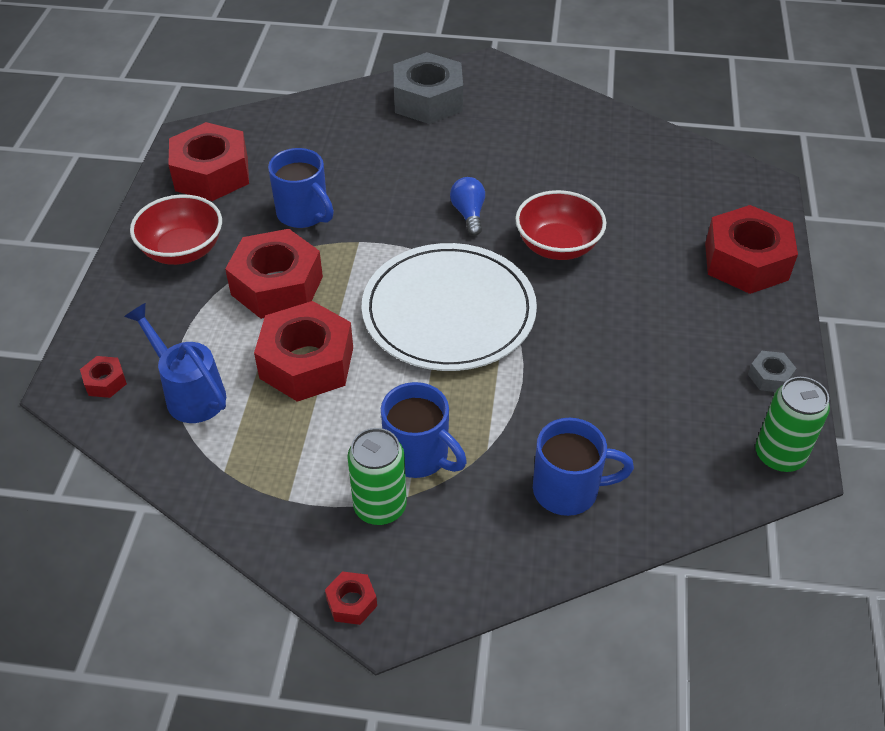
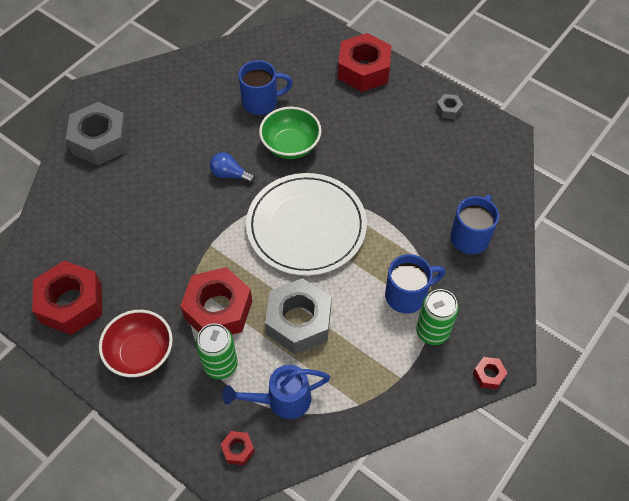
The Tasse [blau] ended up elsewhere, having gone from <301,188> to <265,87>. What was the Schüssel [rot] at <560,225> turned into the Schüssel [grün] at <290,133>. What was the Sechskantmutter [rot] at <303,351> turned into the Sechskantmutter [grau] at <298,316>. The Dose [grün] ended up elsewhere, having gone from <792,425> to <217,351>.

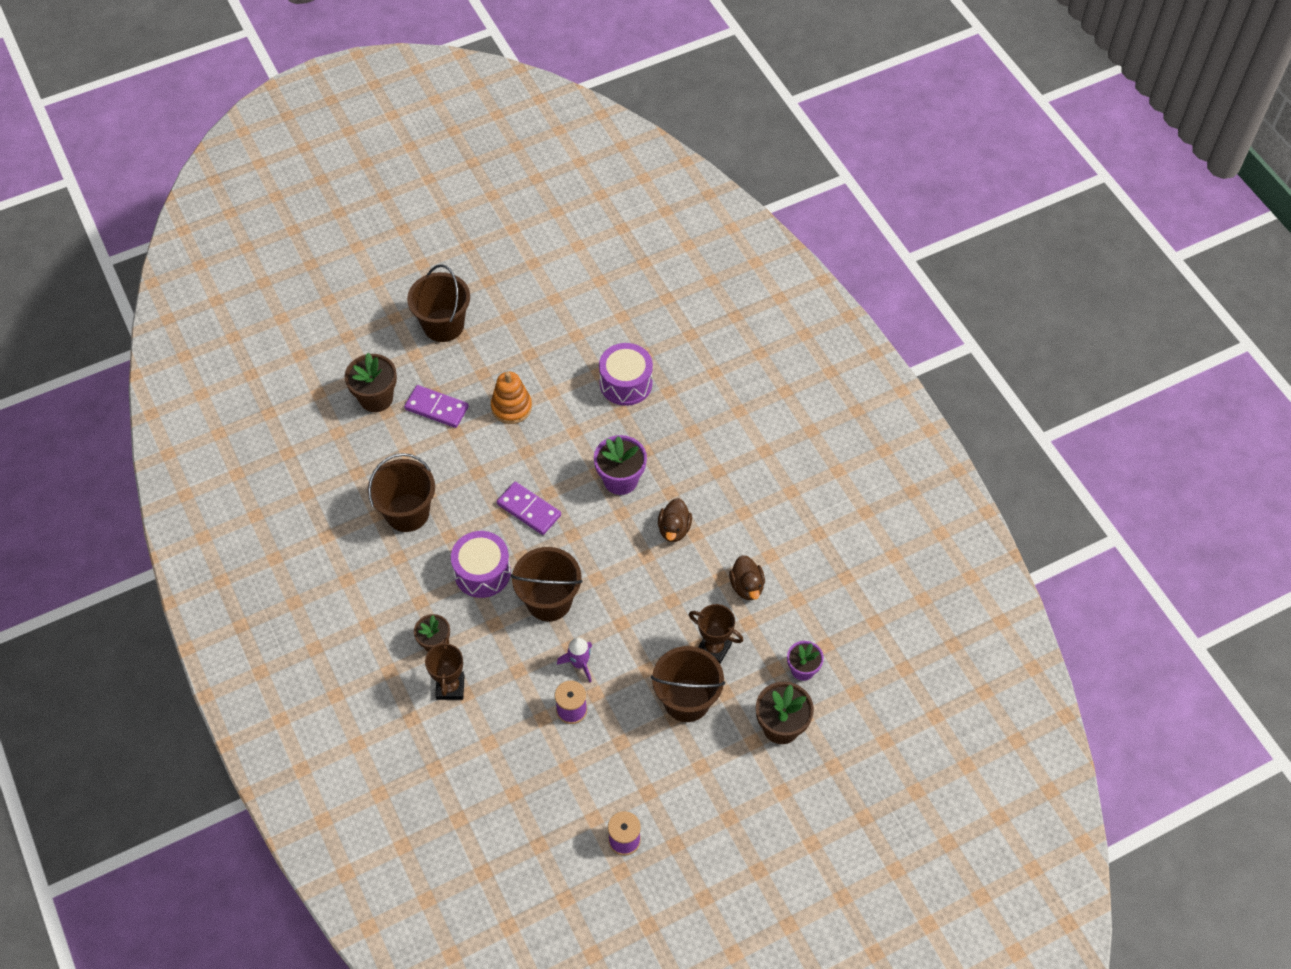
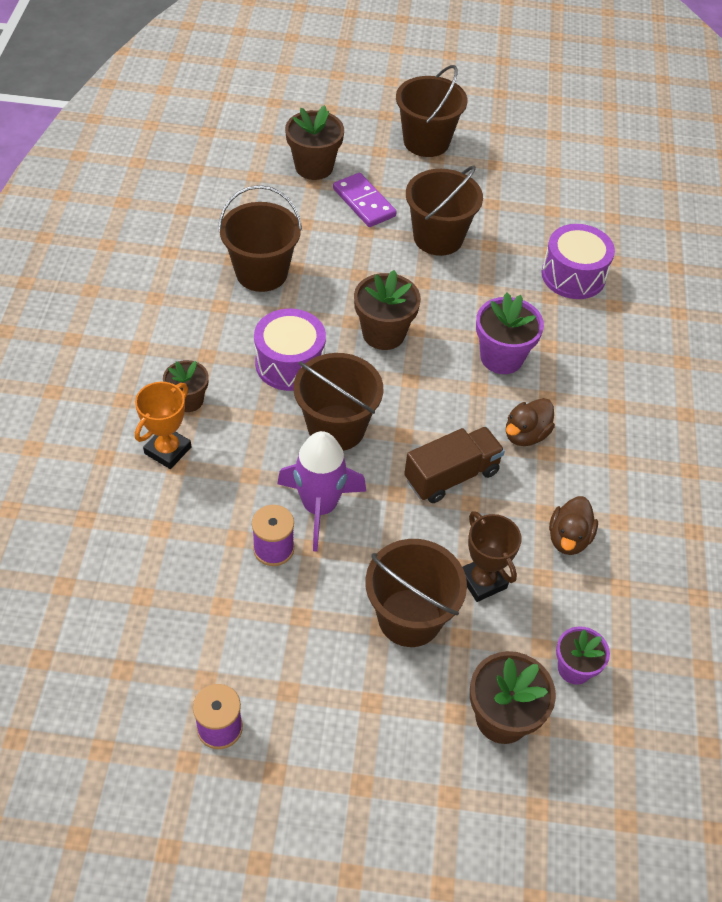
Where the Stapelspielzeug [orange] stood at <511,397>, the Eimer [braun] came to stand at <444,210>. Where the Dominostein [lila] stood at <529,508>, the Blumentopf [braun] came to stand at <387,310>. What was the Pokal [braun] at <445,668> turned into the Pokal [orange] at <163,425>. The size of the Rakete [lila] at <574,659> changed by a factor of 1.71. The second view gained the Lastwagen [braun] at <454,465>.

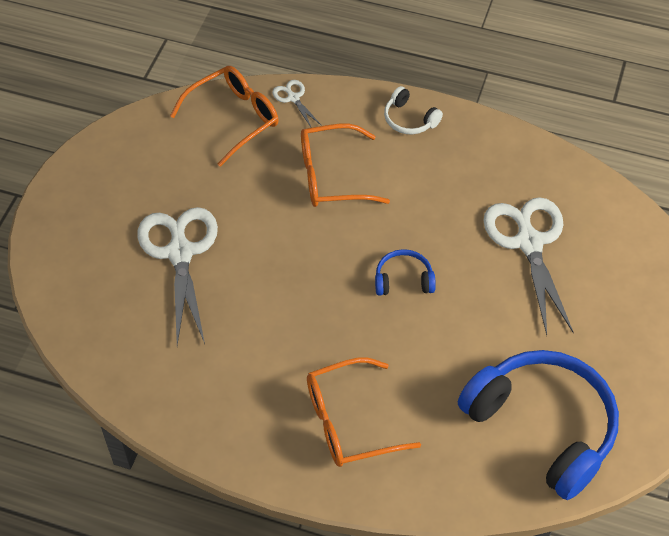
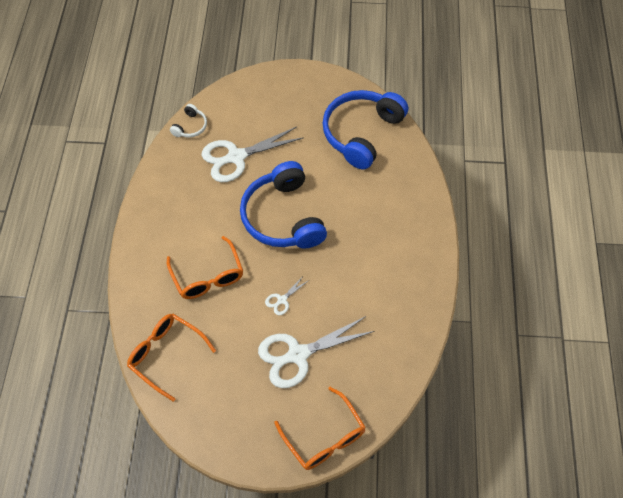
The Schere [weiß] ended up elsewhere, having gone from <296,103> to <287,295>. The Kopfhörer [weiß] ended up elsewhere, having gone from <413,110> to <188,121>. The size of the Kopfhörer [blau] at <405,272> changed by a factor of 2.30. The Brille [orange] ended up elsewhere, having gone from <364,412> to <320,428>.

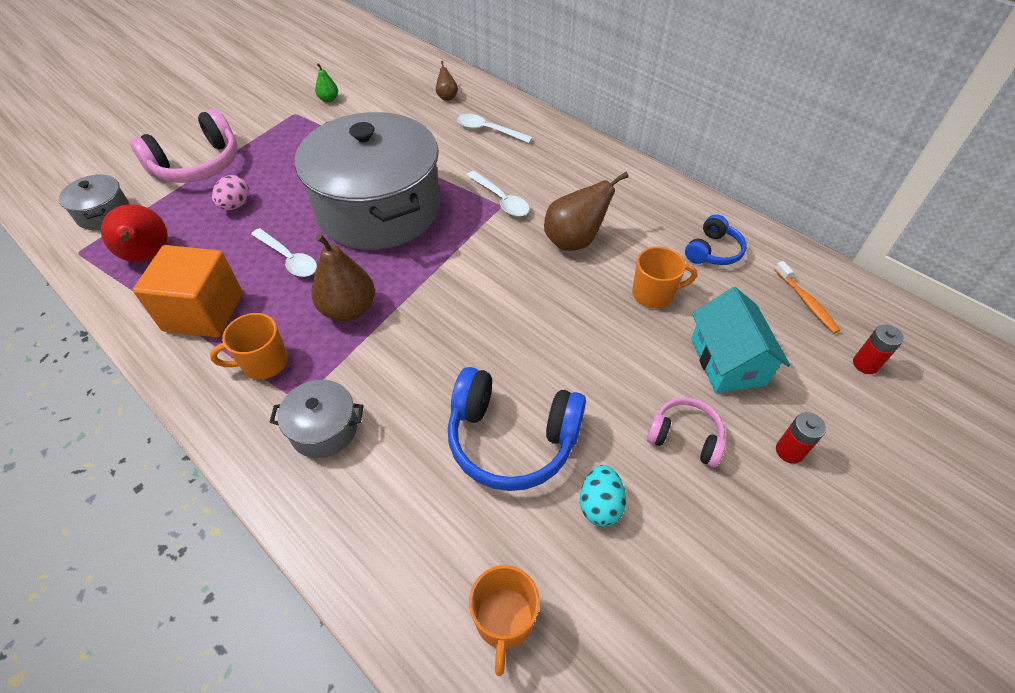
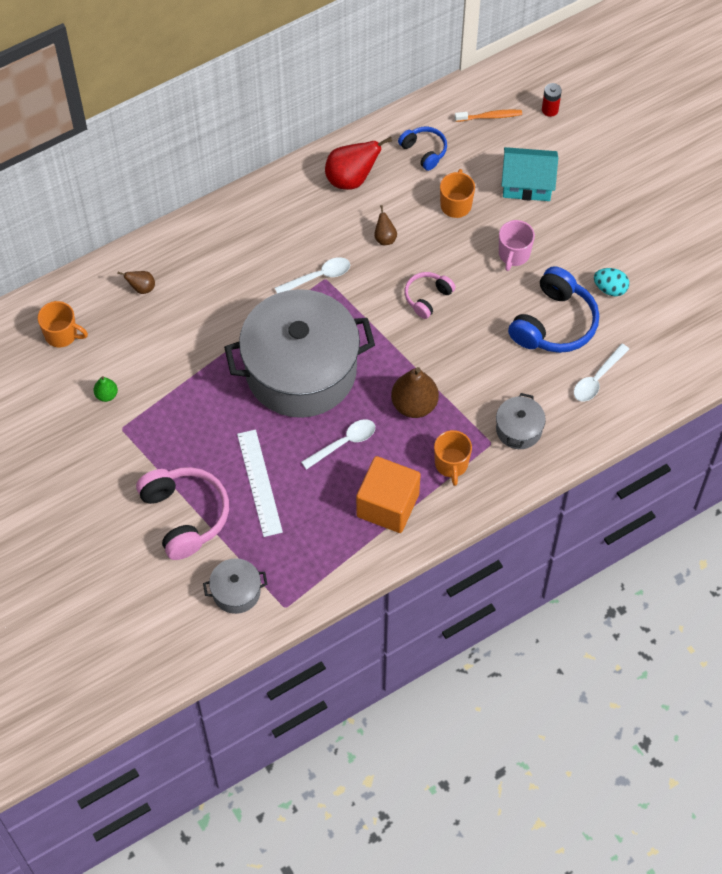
The Löffel [weiß] ended up elsewhere, having gone from <495,128> to <601,373>. The size of the Birne [braun] at <586,211> changed by a factor of 0.51. Where the Ei [rosa] stood at <230,192>, the Lineal [weiß] came to stand at <260,483>. The Birne [rot] ended up elsewhere, having gone from <134,233> to <358,163>. The Kopfhörer [rosa] ended up elsewhere, having gone from <686,432> to <430,295>. The second view lost the Batterie [rot] at <801,438>. The Tasse [orange] ended up elsewhere, having gone from <504,620> to <63,324>. The second view gained the Tasse [rosa] at <517,245>.

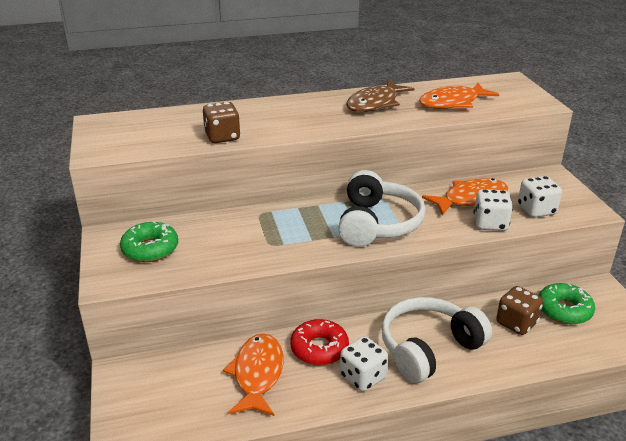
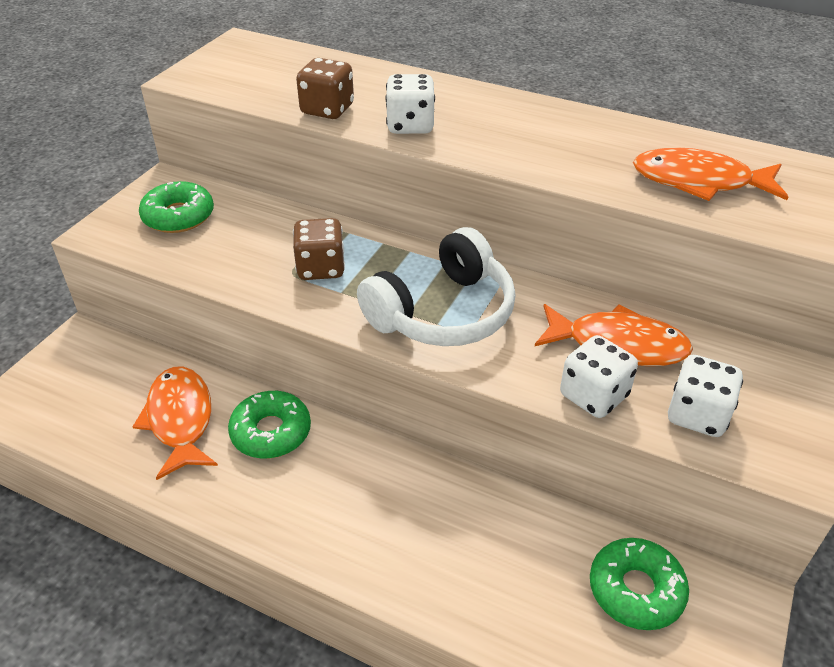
The second view lost the Fisch [braun] at <380,96>. The Spielwürfel [braun] ended up elsewhere, having gone from <519,310> to <319,249>. The second view lost the Kopfhörer [weiß] at <436,340>. What was the Donut [rot] at <319,342> turned into the Donut [grün] at <269,425>. The Fisch [orange] at <253,374> ended up facing another way, 60 degrees counterclockwise from before. The Spielwürfel [weiß] ended up elsewhere, having gone from <364,364> to <410,104>.

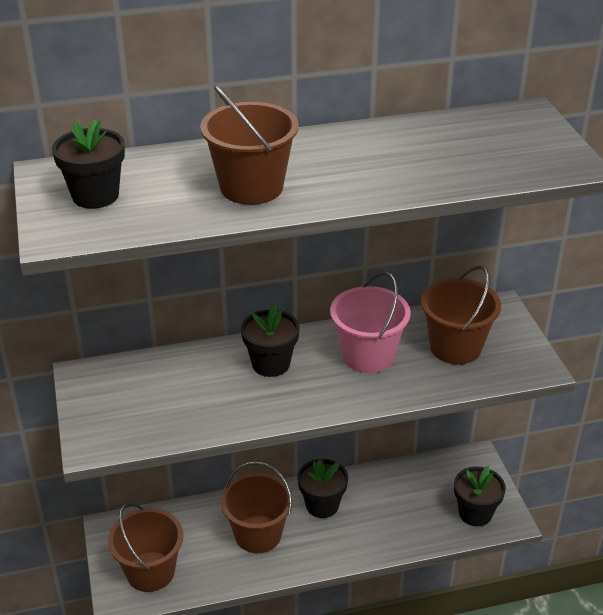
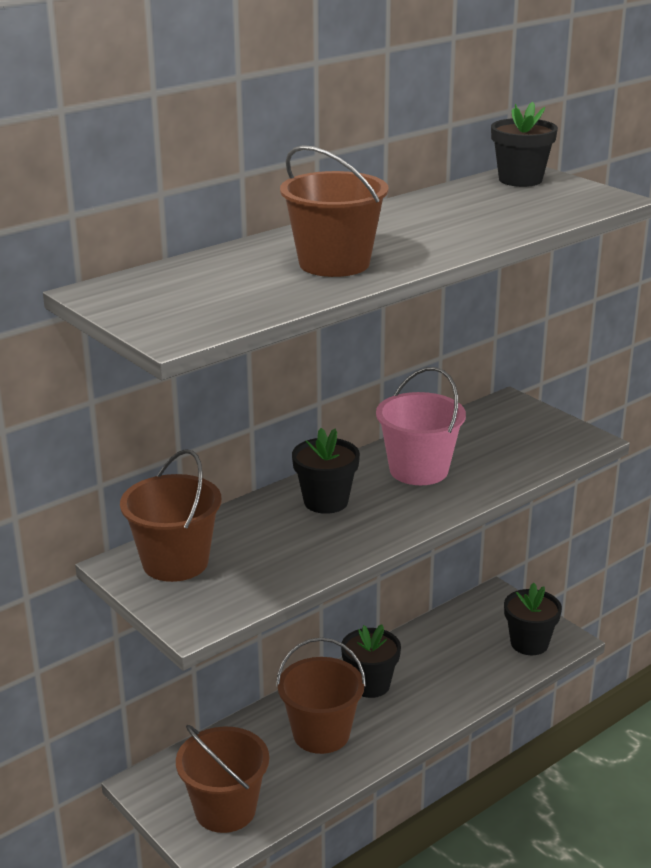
The Blumentopf [schwarz] ended up elsewhere, having gone from <88,164> to <524,144>. The Eimer [braun] ended up elsewhere, having gone from <461,315> to <171,515>.

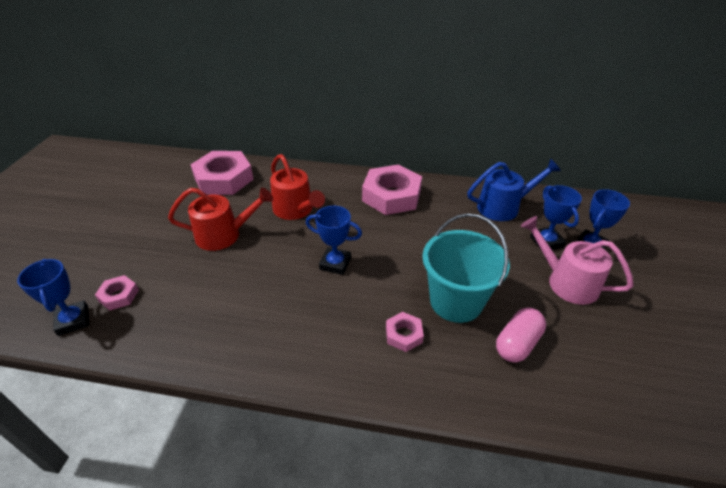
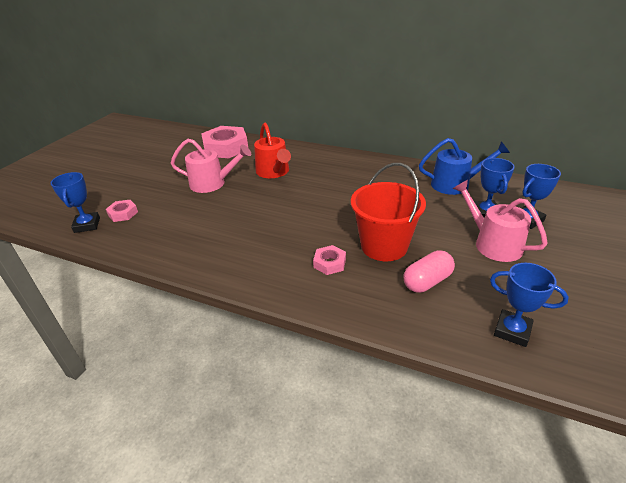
The second view lost the Sechskantmutter [rosa] at <392,189>. What was the Gießkanne [rot] at <220,219> turned into the Gießkanne [rosa] at <211,166>. The Pokal [blau] ended up elsewhere, having gone from <334,240> to <529,305>. What was the Eimer [türkis] at <466,268> turned into the Eimer [rot] at <388,212>.

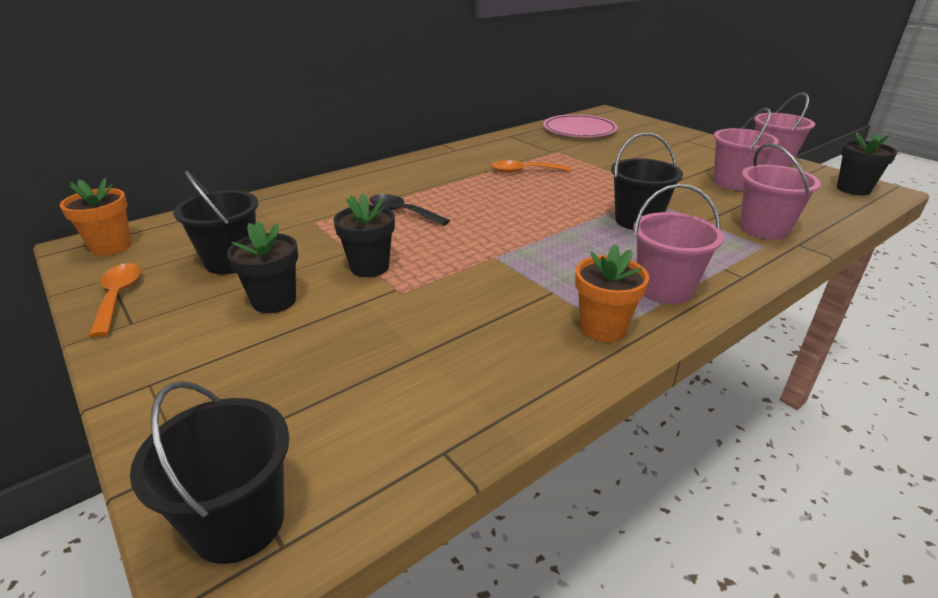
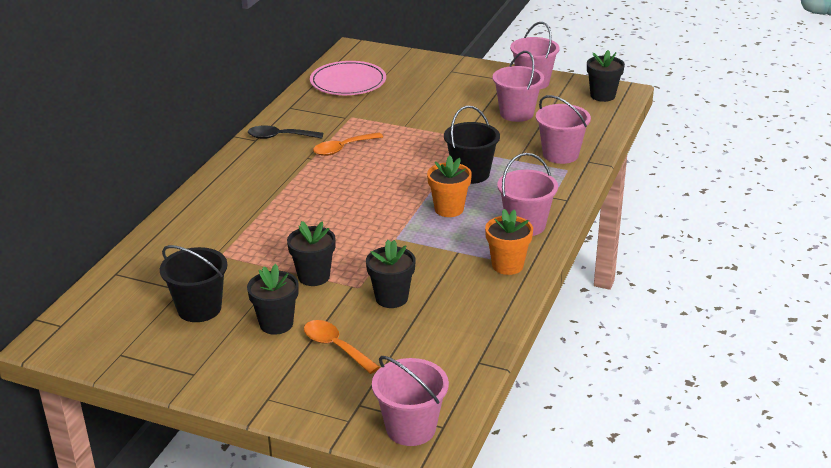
The Blumentopf [orange] ended up elsewhere, having gone from <96,217> to <449,186>. The Löffel [schwarz] ended up elsewhere, having gone from <410,210> to <285,132>. The Löffel [orange] ended up elsewhere, having gone from <115,300> to <342,347>. What was the Eimer [schwarz] at <210,472> turned into the Eimer [rosa] at <410,401>. The second view gained the Blumentopf [schwarz] at <391,274>.

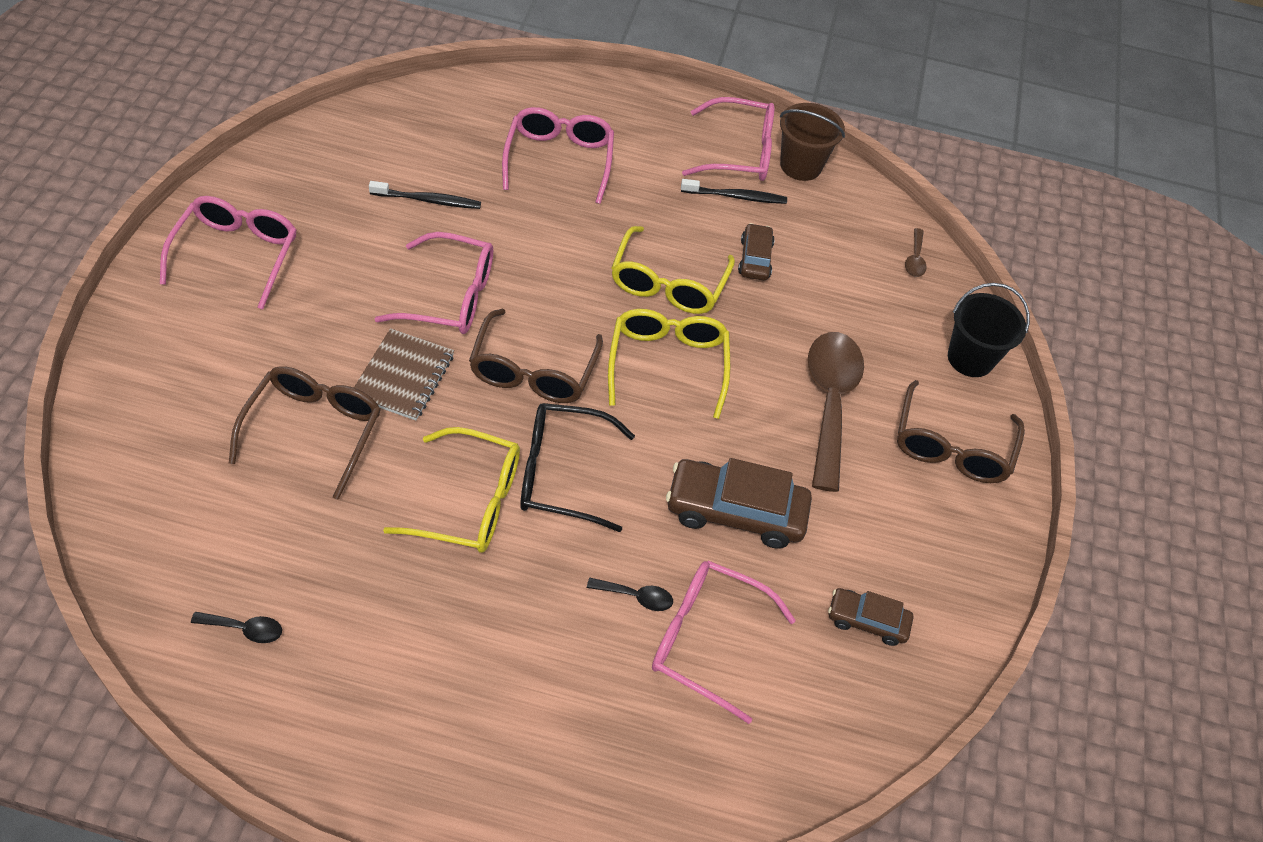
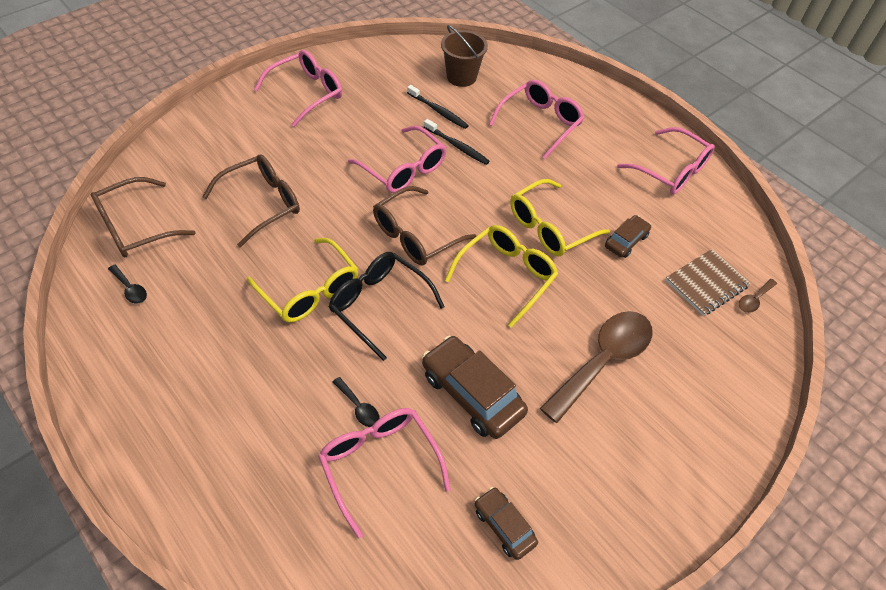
The Eimer [braun] ended up elsewhere, having gone from <812,142> to <464,56>. The Zahnbürste [schwarz] ended up elsewhere, having gone from <734,191> to <457,142>. The second view lost the Eimer [schwarz] at <989,330>. The Notizbuch [braun] ended up elsewhere, having gone from <404,374> to <708,282>. The Brille [braun] ended up elsewhere, having gone from <961,431> to <143,217>.

